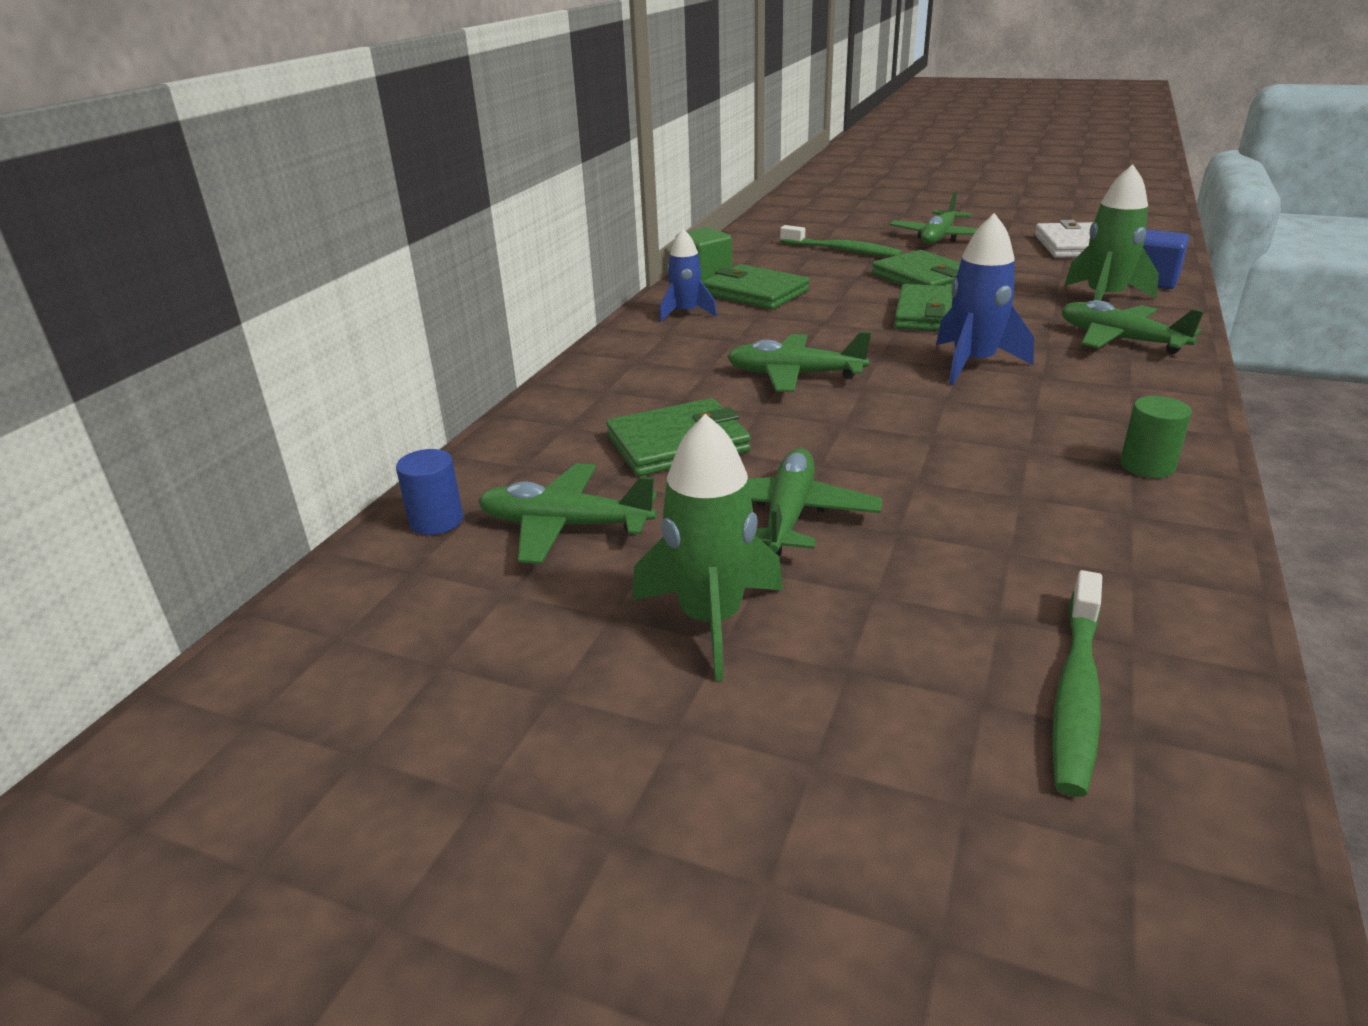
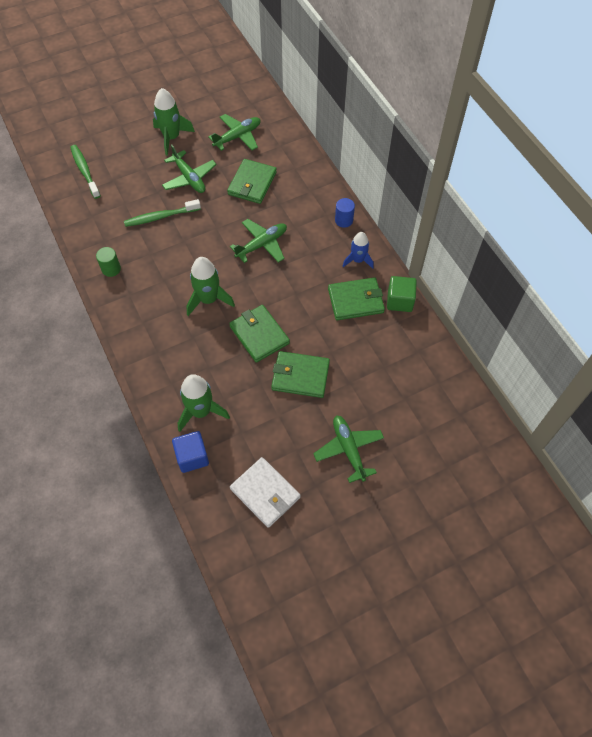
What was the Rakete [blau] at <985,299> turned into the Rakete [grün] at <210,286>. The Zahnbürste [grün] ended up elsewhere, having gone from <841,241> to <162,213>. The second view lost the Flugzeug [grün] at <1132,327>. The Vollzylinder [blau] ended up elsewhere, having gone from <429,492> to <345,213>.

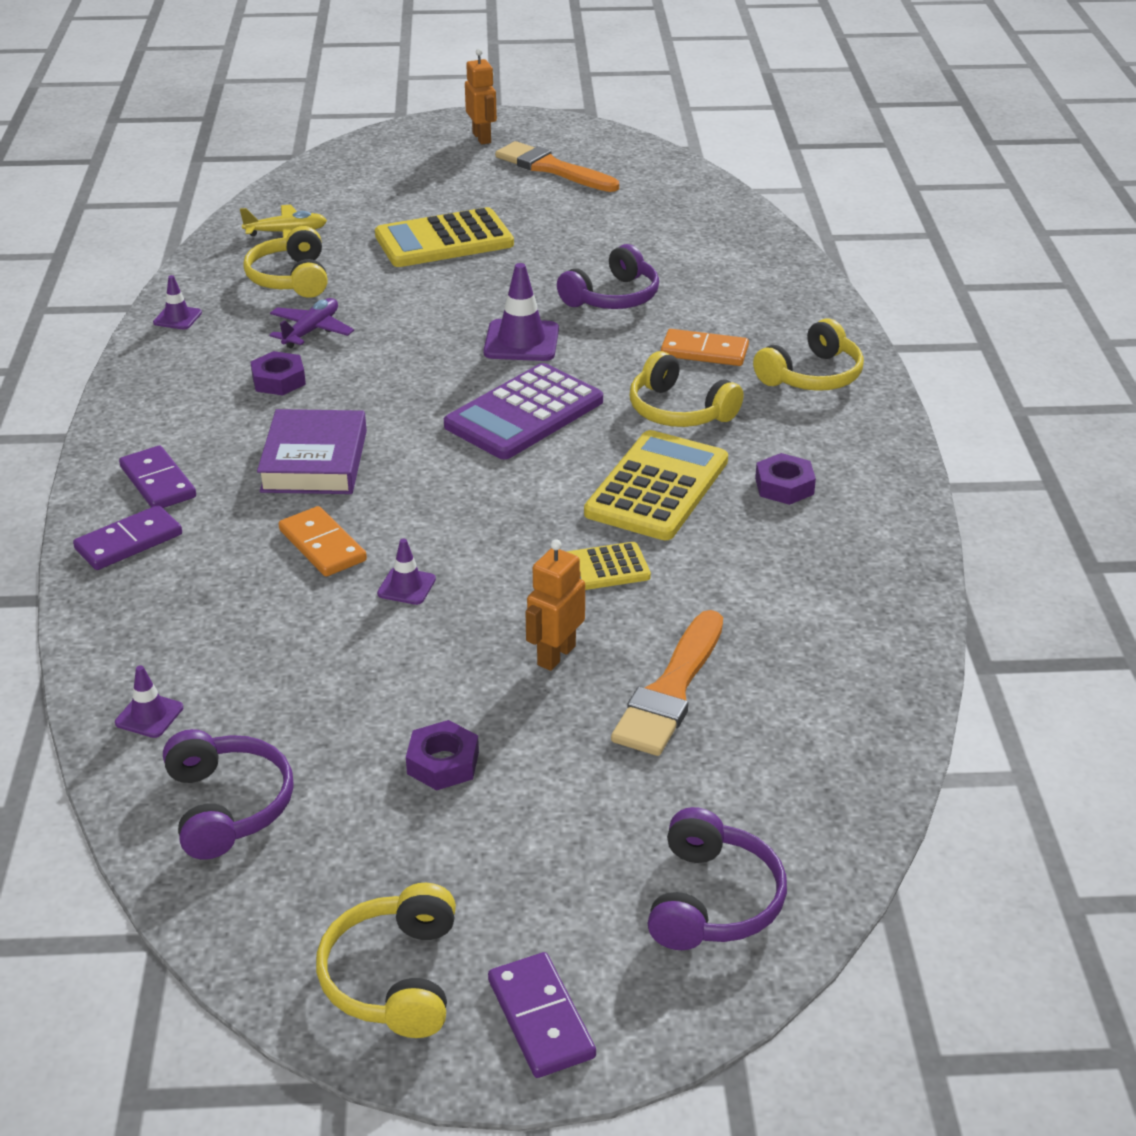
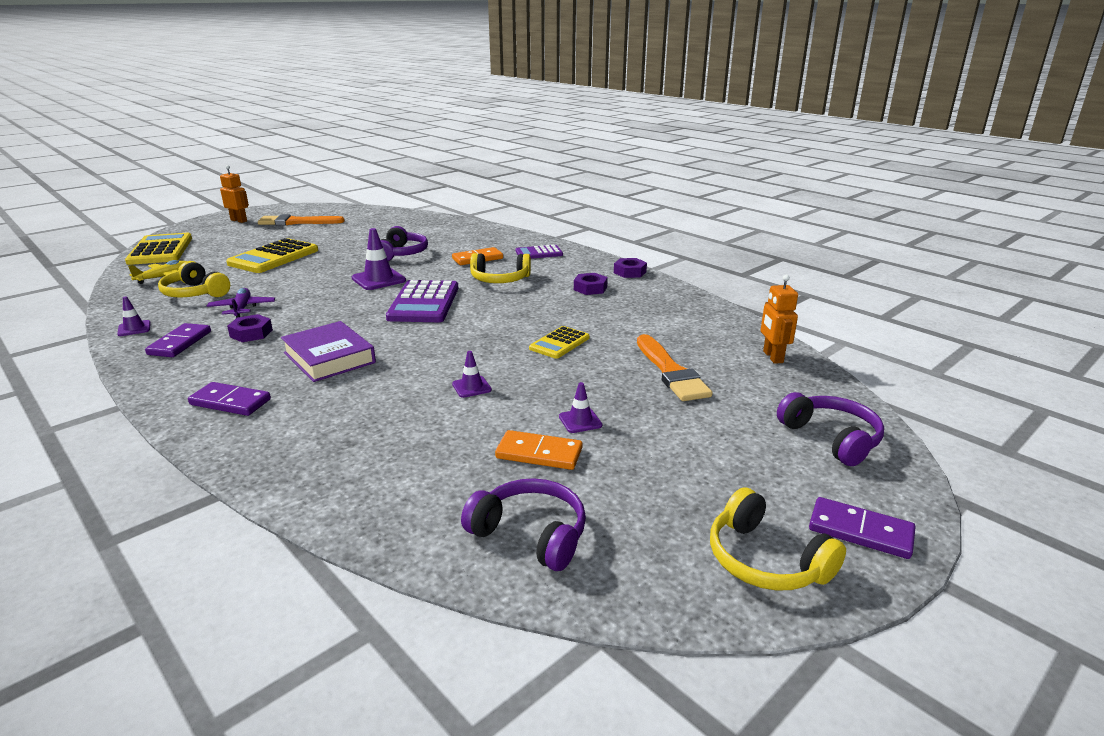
Where the Kopfhörer [gelb] stood at <808,354>, the Taschenrechner [lila] came to stand at <539,252>. The Taschenrechner [gelb] ended up elsewhere, having gone from <656,485> to <158,249>. The Dominostein [lila] ended up elsewhere, having gone from <127,537> to <178,340>. The Dominostein [orange] ended up elsewhere, having gone from <323,541> to <539,450>. The Roboter [orange] ended up elsewhere, having gone from <555,605> to <779,319>. The Leitkegel [lila] ended up elsewhere, having gone from <149,701> to <580,407>. The Sechskantmutter [lila] ended up elsewhere, having gone from <442,755> to <630,268>.

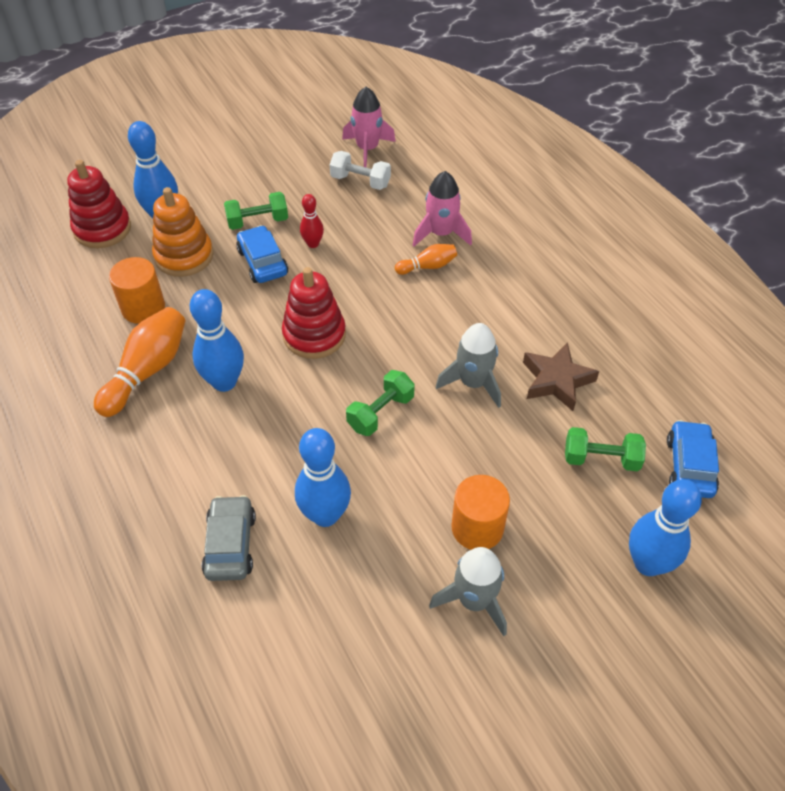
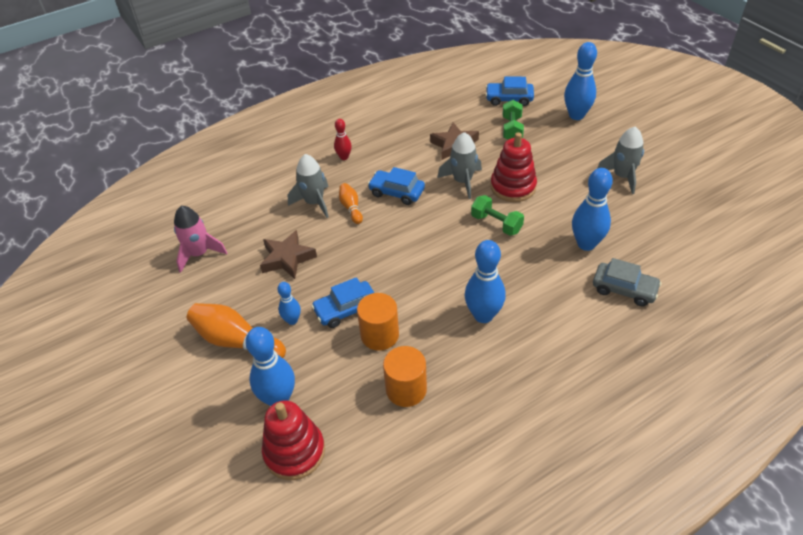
The second view lost the Hantel [weiß] at <360,170>. What was the Rakete [rosa] at <442,208> turned into the Rakete [grau] at <308,186>. The second view lost the Stapelspielzeug [orange] at <182,232>. Where the Hantel [grün] stood at <256,211>, the Bowlingkegel [blau] came to stand at <289,303>. The Bowlingkegel [rot] ended up elsewhere, having gone from <312,221> to <343,139>. The Stapelspielzeug [rot] ended up elsewhere, having gone from <314,313> to <513,167>. The Bowlingkegel [orange] ended up elsewhere, having gone from <140,362> to <236,330>. The Vollzylinder [orange] ended up elsewhere, having gone from <480,512> to <378,322>. The Auto [grau] at <229,538> ended up facing another way, 150 degrees counterclockwise from before. The second view gained the Auto [blau] at <396,186>. The second view gained the Stern [braun] at <288,254>.

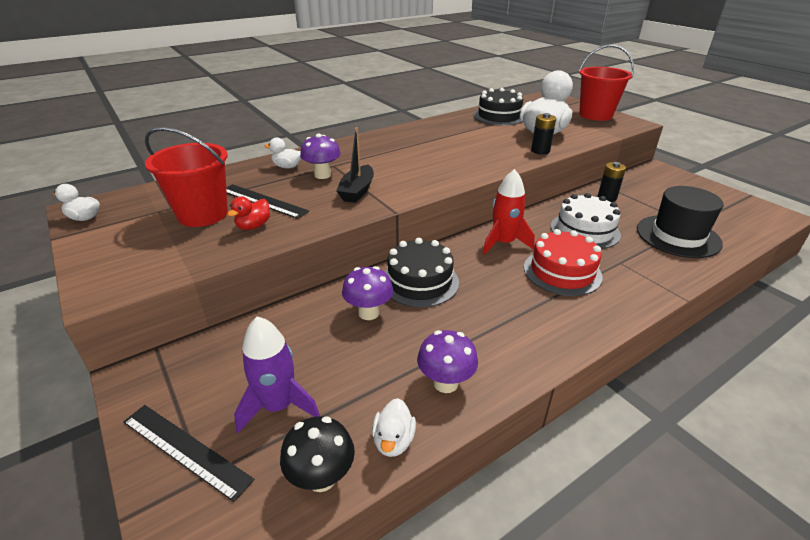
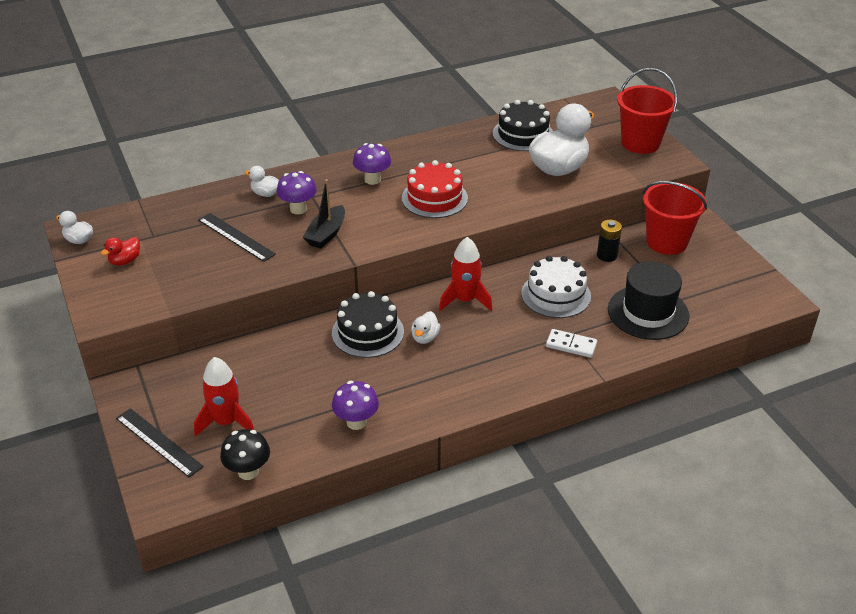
The second view lost the Batterie [schwarz] at <543,134>. The Eimer [rot] ended up elsewhere, having gone from <186,177> to <674,218>. The Ente [rot] ended up elsewhere, having gone from <248,213> to <120,251>. The Kuchen [rot] ended up elsewhere, having gone from <563,262> to <435,189>. The Pilz [lila] ended up elsewhere, having gone from <367,293> to <372,164>. What was the Rakete [lila] at <277,374> turned into the Rakete [rot] at <224,397>. The Ente [weiß] ended up elsewhere, having gone from <394,427> to <426,327>. The second view gained the Dominostein [weiß] at <571,343>.

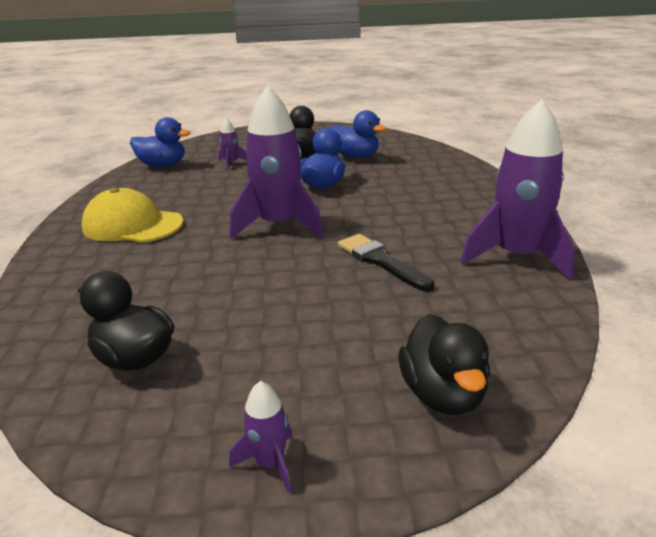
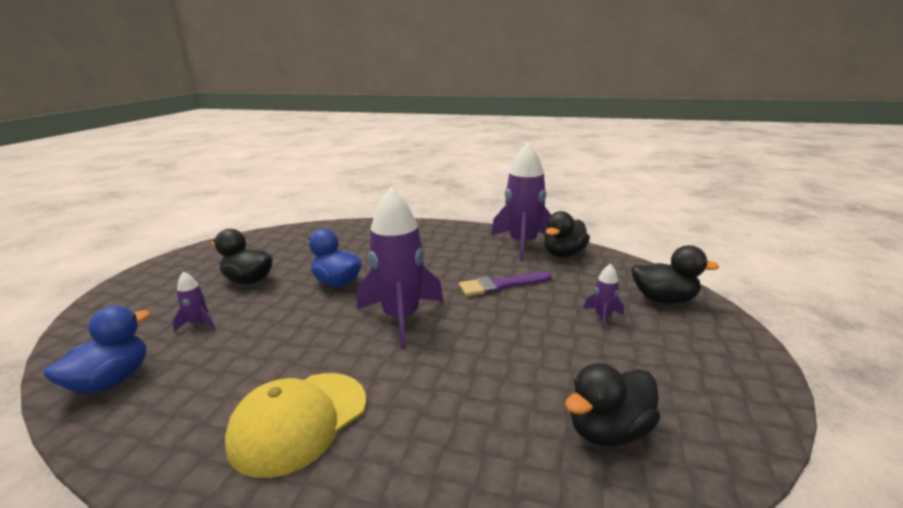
The second view lost the Ente [blau] at <358,134>. What was the Pinsel [schwarz] at <386,262> turned into the Pinsel [lila] at <505,284>. The Rakete [lila] ended up elsewhere, having gone from <261,437> to <603,296>. The second view gained the Ente [schwarz] at <567,234>.

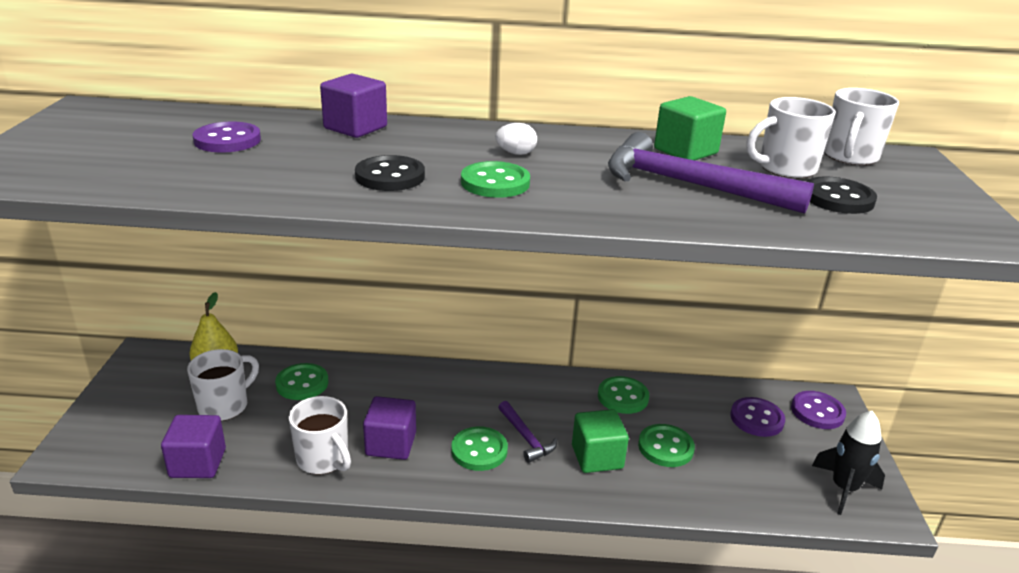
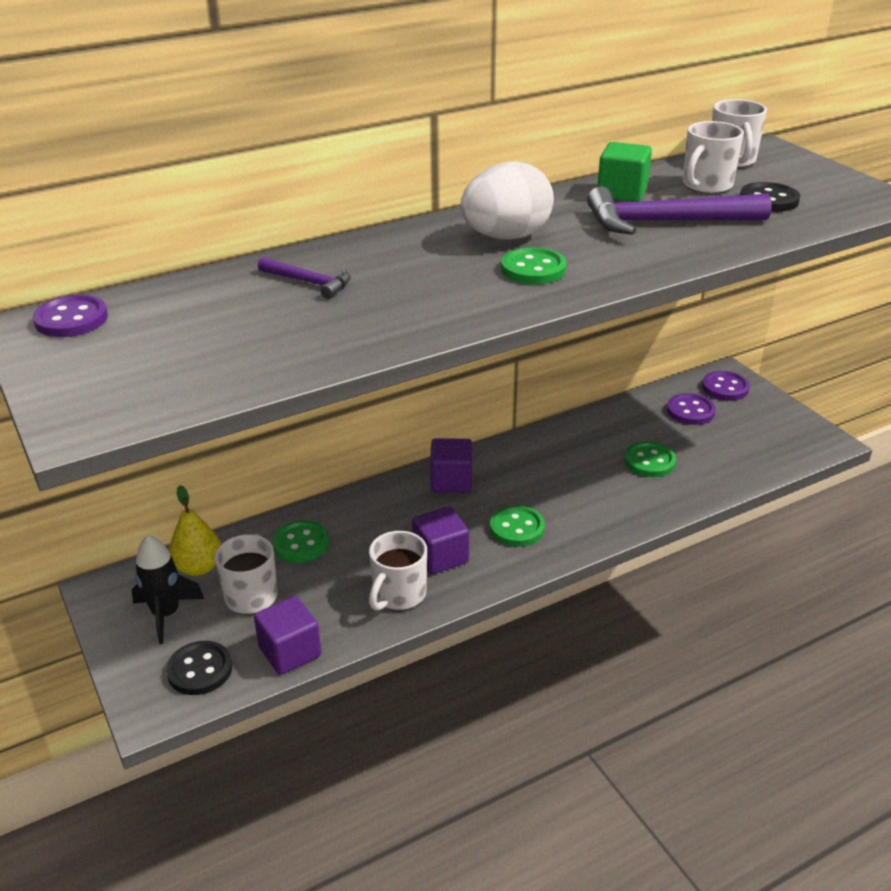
The Kubus [lila] ended up elsewhere, having gone from <353,106> to <451,466>. The Knopf [lila] ended up elsewhere, having gone from <227,137> to <70,316>. The size of the Ei [weiß] at <516,139> changed by a factor of 2.45. The Knopf [schwarz] ended up elsewhere, having gone from <390,173> to <199,668>. The second view lost the Knopf [grün] at <623,395>. The Tasse [weiß] at <320,435> ended up facing another way, 105 degrees clockwise from before. The Hammer [lila] ended up elsewhere, having gone from <527,432> to <304,278>. The second view lost the Kubus [grün] at <600,441>. The Rakete [schwarz] ended up elsewhere, having gone from <848,463> to <168,589>.

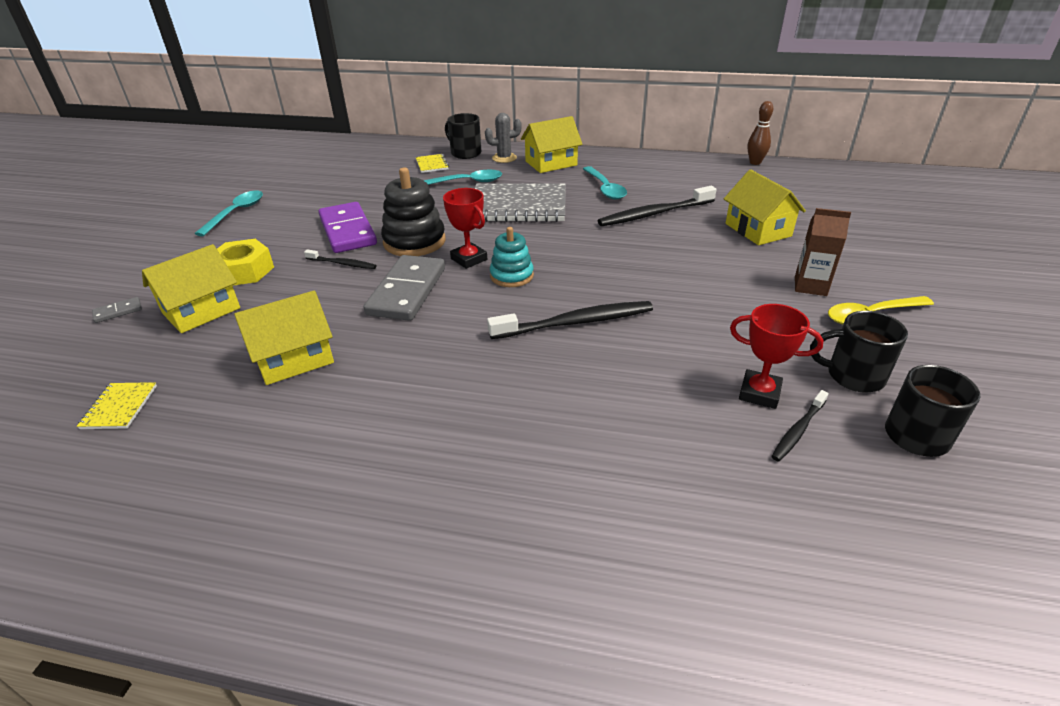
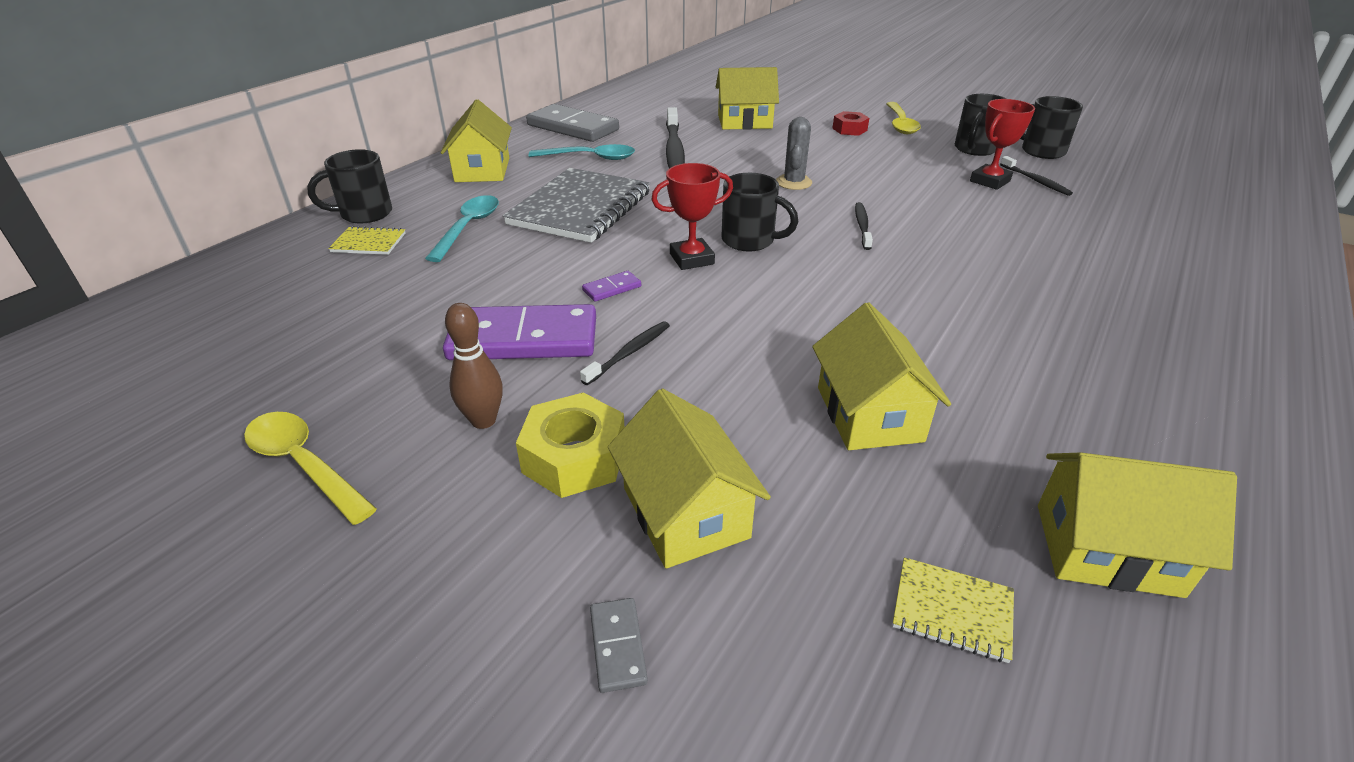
The Bowlingkegel [braun] ended up elsewhere, having gone from <760,133> to <474,366>. The Kaktus [grau] ended up elsewhere, having gone from <503,138> to <794,153>. Where the Stapelspielzeug [schwarz] stood at <413,211>, the Dominostein [lila] came to stand at <611,286>. What was the Löffel [türkis] at <229,213> turned into the Löffel [gelb] at <310,468>. Where the Getränkekarton [braun] stood at <823,252>, the Sechskantmutter [rot] came to stand at <850,123>. Where the Stapelspielzeug [türkis] stood at <512,257>, the Tasse [schwarz] came to stand at <759,212>. The Dominostein [grau] ended up elsewhere, having gone from <404,288> to <572,123>. The size of the Zahnbürste [schwarz] at <570,320> changed by a factor of 0.53. The second view gained the Haus [gelb] at <1137,525>.

